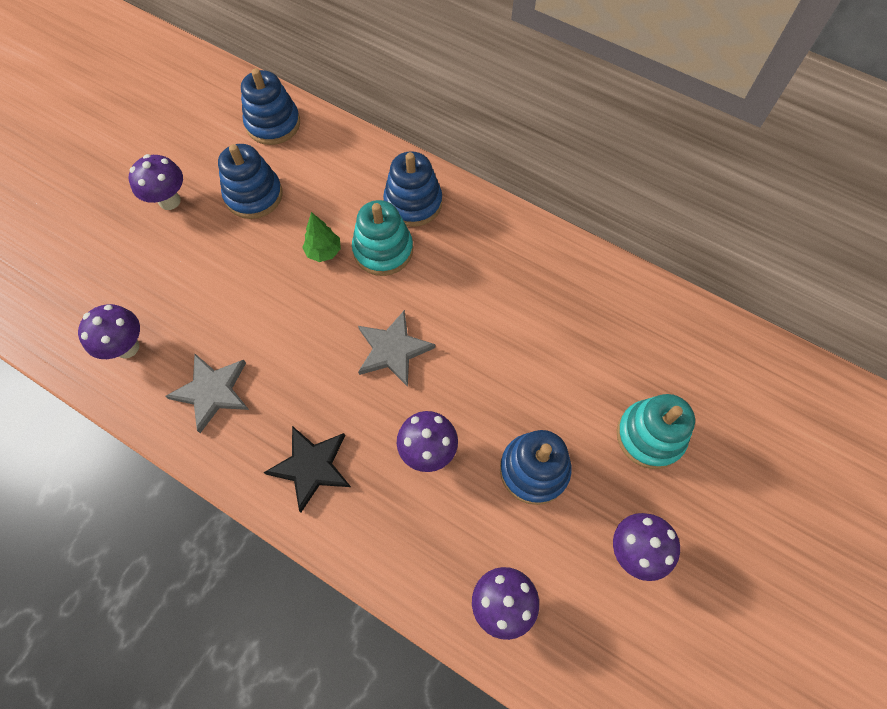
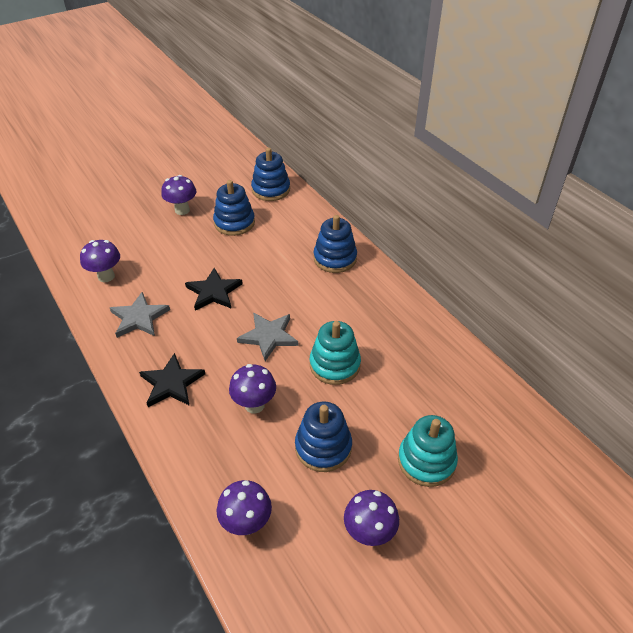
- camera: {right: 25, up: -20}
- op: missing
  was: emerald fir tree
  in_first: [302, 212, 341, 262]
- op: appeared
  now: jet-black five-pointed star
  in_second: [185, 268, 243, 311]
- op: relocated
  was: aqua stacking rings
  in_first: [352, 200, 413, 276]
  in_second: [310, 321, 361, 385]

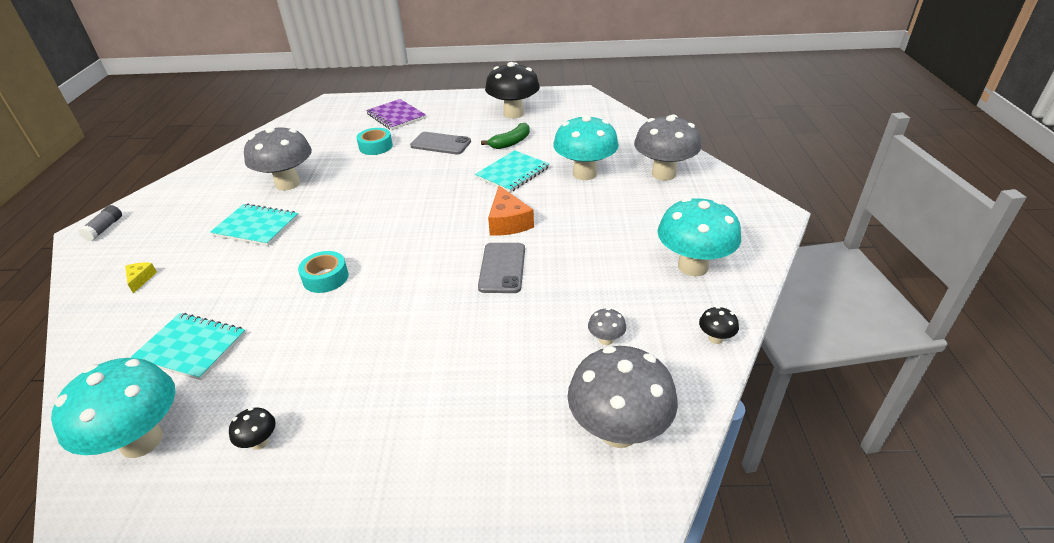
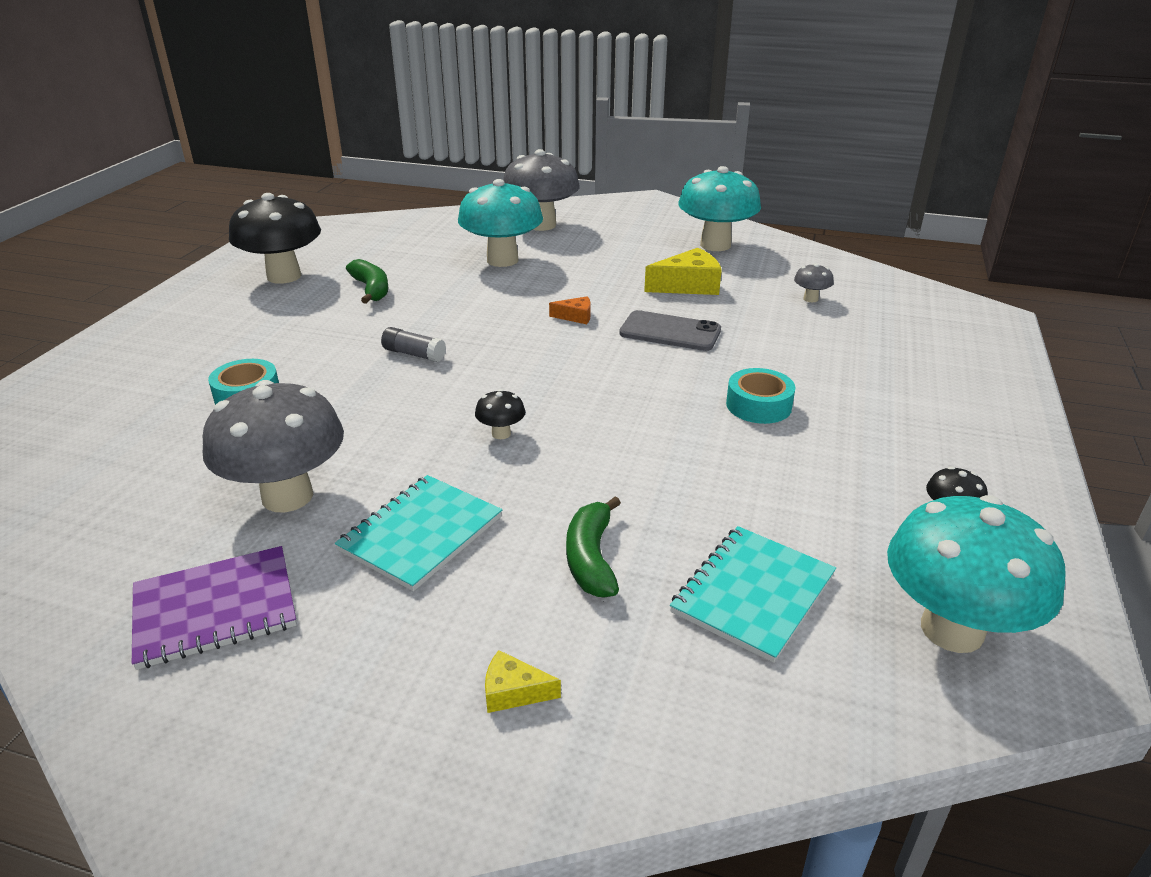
- camera: {right: -75, up: -5}
- op: missing
  was: ash-grey smartphone
  in_first: [410, 132, 471, 154]
- op: missing
  was: aqua notebook
  in_first: [475, 150, 549, 193]
- op: missing
  was: ash-grey fungus
  in_first: [568, 346, 678, 448]
- op: appeared
  now: emerald banana
  in_second: [566, 496, 621, 597]
- op: appeared
  now: yellow cheese wedge
  in_second: [644, 248, 722, 295]
- op: relocated
  was: ash-grey stick of glue
  in_first: [78, 205, 122, 241]
  in_second: [381, 327, 446, 362]
- op: relocated
  was: aqua roll of tape
  in_first: [298, 251, 349, 293]
  in_second: [726, 368, 795, 424]
- op: relocated
  was: purple notebook
  in_first: [366, 99, 426, 130]
  in_second: [132, 546, 297, 670]
- op: relocated
  was: jet-black fungus
  in_first: [699, 306, 739, 344]
  in_second: [475, 389, 525, 439]
- op: size
  was: orange cheese wedge
  in_first: [488, 186, 534, 236]
  in_second: [549, 296, 591, 324]
  ratio: 0.53

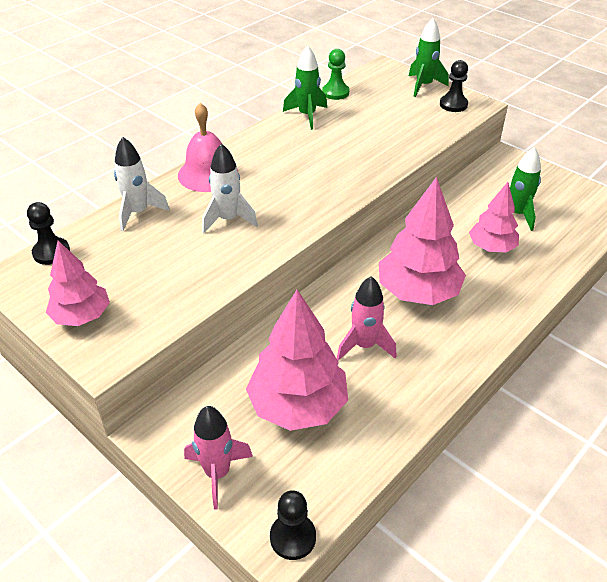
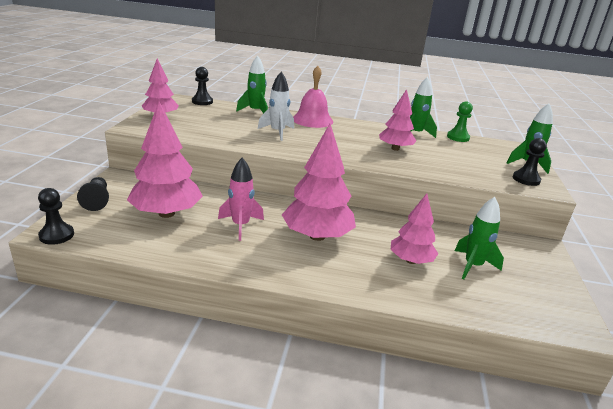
- camera: {right: 55, up: -15}
- op: appeared
  now: pink fir tree
  in_second: [379, 89, 416, 151]
- op: exchanged
  was: pink toy rocket
  now: jet-black pawn
  in_first: [184, 406, 253, 510]
  in_second: [77, 177, 109, 211]
- op: colour
  was: white toy rocket
  now: emerald toy rocket
  in_first: [114, 137, 170, 231]
  in_second: [236, 56, 268, 114]

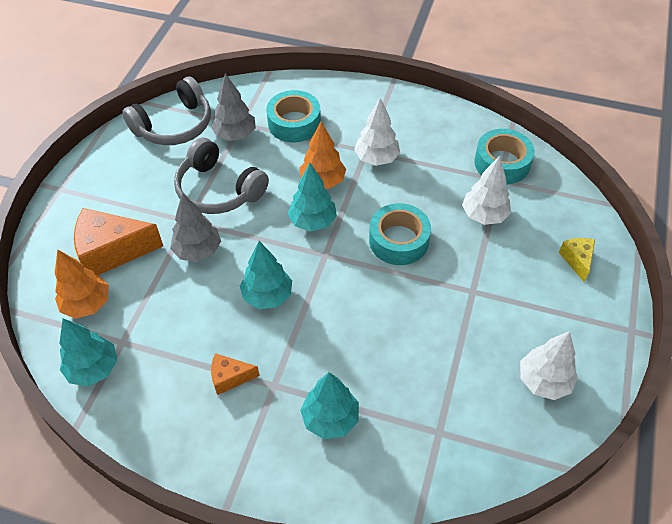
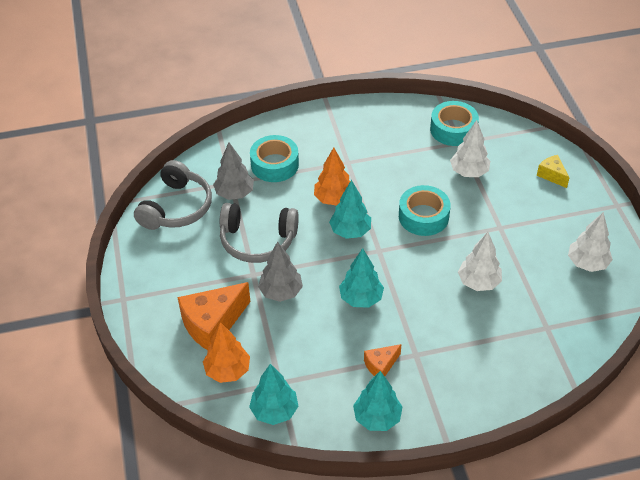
- camera: {right: -30, up: -5}
- op: relocated
  was: aqua fir tree
  in_first: [300, 372, 359, 439]
  in_second: [353, 371, 403, 431]
- op: relocated
  was: white fir tree
  in_first: [354, 98, 400, 166]
  in_second: [458, 232, 502, 291]

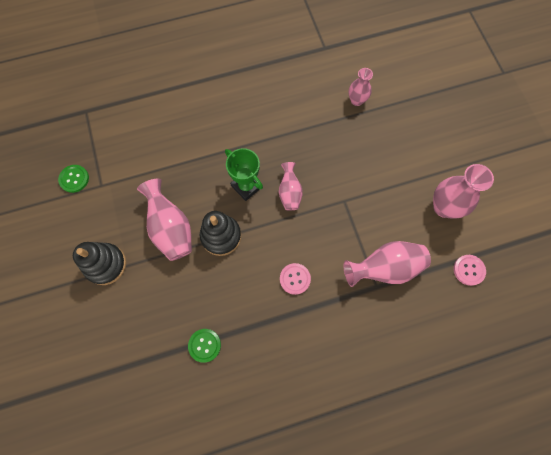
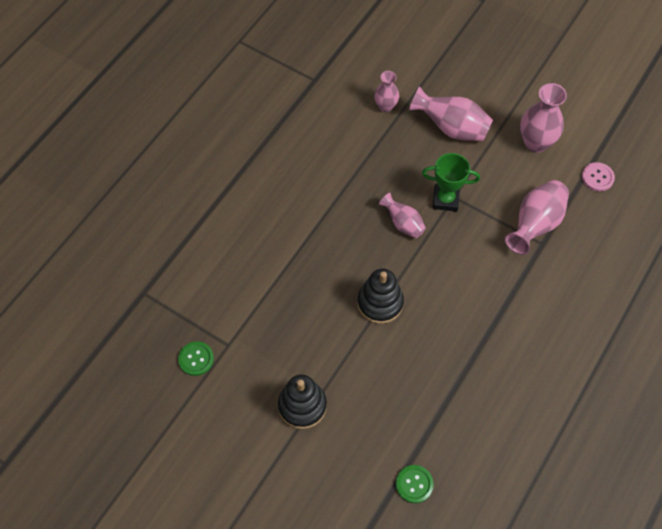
- camera: {right: -40, up: -10}
- op: missing
  was: pink button
  in_first: [280, 263, 311, 295]
- op: relocated
  was: pink vase
  in_first: [137, 179, 192, 261]
  in_second: [409, 86, 493, 141]
- op: relocated
  was: emerald button
  in_first: [188, 329, 221, 363]
  in_second: [396, 465, 434, 503]
- op: relocated
  was: emerald award cup
  in_first: [225, 148, 263, 201]
  in_second: [422, 153, 480, 212]

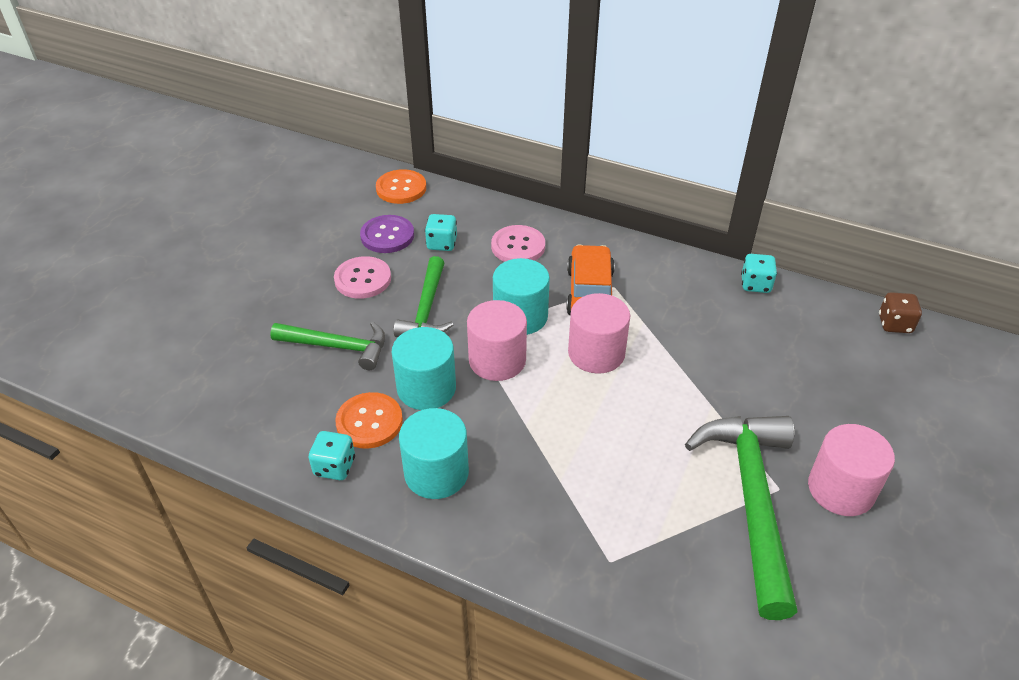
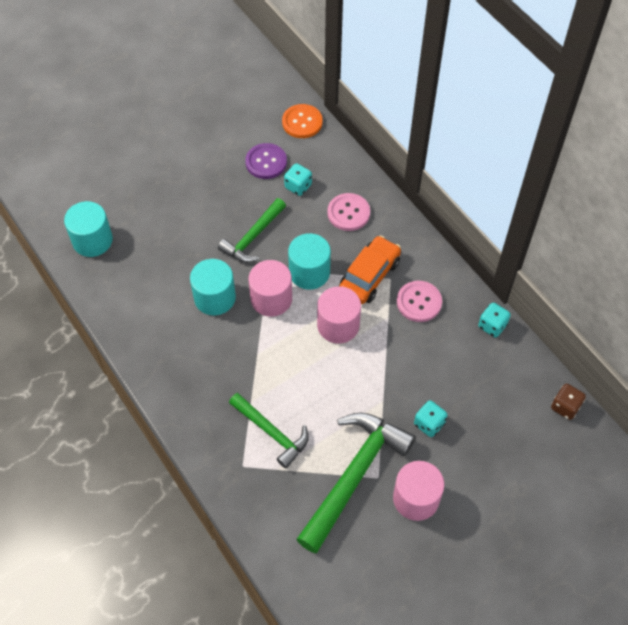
- camera: {right: 30, up: 15}
- op: missing
  was: orange button
  in_first: [335, 392, 403, 448]
- op: relocated
  was: emerald claw hammer
  in_first: [270, 321, 385, 370]
  in_second: [229, 393, 309, 468]
- op: relocated
  was: aqua dice
  in_first: [308, 431, 355, 480]
  in_second: [414, 400, 448, 437]
- op: relocated
  was: pink button
  in_first: [334, 256, 391, 299]
  in_second: [397, 281, 442, 322]
- op: relocated
  was: aqua cylinder shape
  in_first: [399, 408, 469, 499]
  in_second: [64, 201, 113, 257]

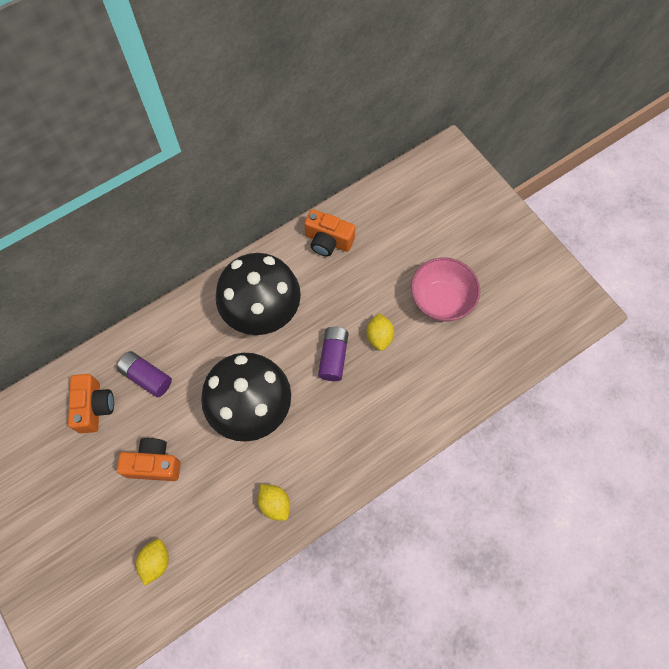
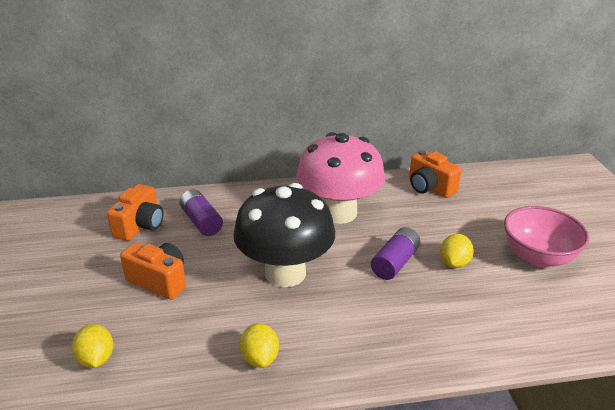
- camera: {right: 25, up: -35}
- op: colour
  was: jet-black fungus
  now: pink fungus
  in_first: [216, 253, 301, 335]
  in_second: [296, 132, 385, 224]
- op: spun
  was: yellow citrus fruit
  in_first: [136, 539, 169, 586]
  in_second: [72, 324, 113, 368]
  clockwise: -60

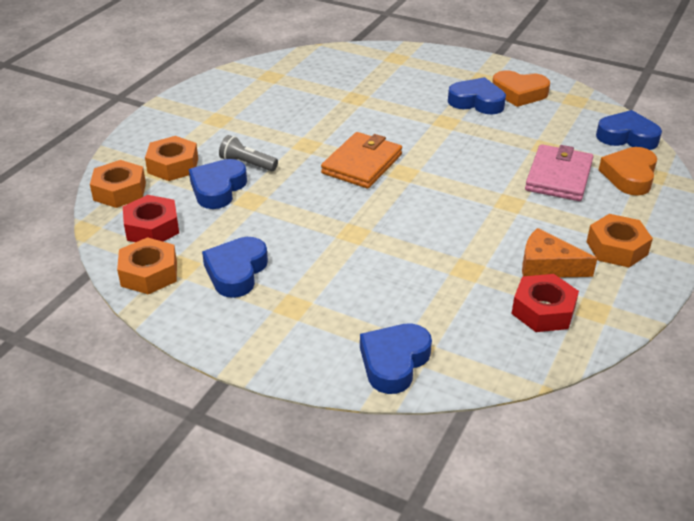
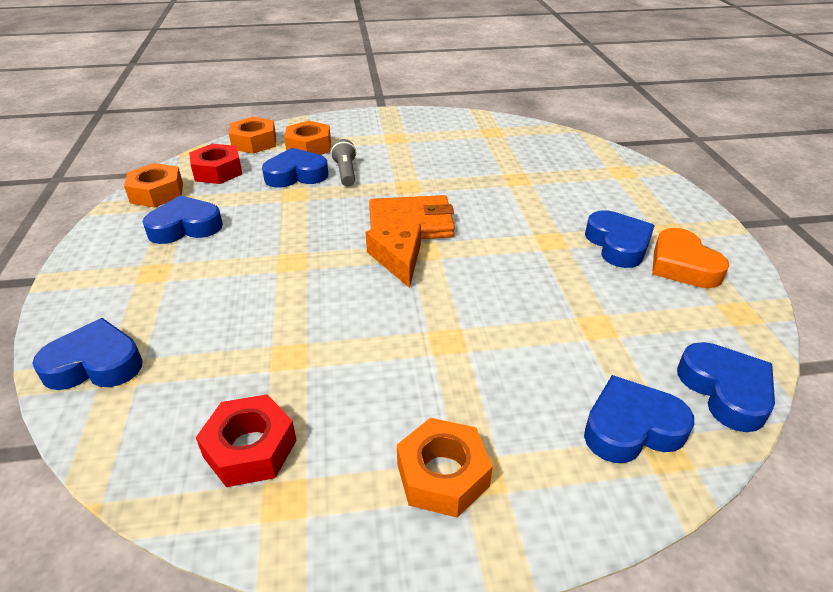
- camera: {right: 55, up: 0}
- op: missing
  was: pink wallet
  in_first: [525, 144, 593, 201]
- op: relocated
  was: orange cheese wedge
  in_first: [522, 228, 597, 278]
  in_second: [366, 223, 421, 288]
- op: colour
  was: orange heart shape
  now: royal blue heart shape
  in_first: [599, 147, 657, 196]
  in_second: [584, 375, 694, 463]

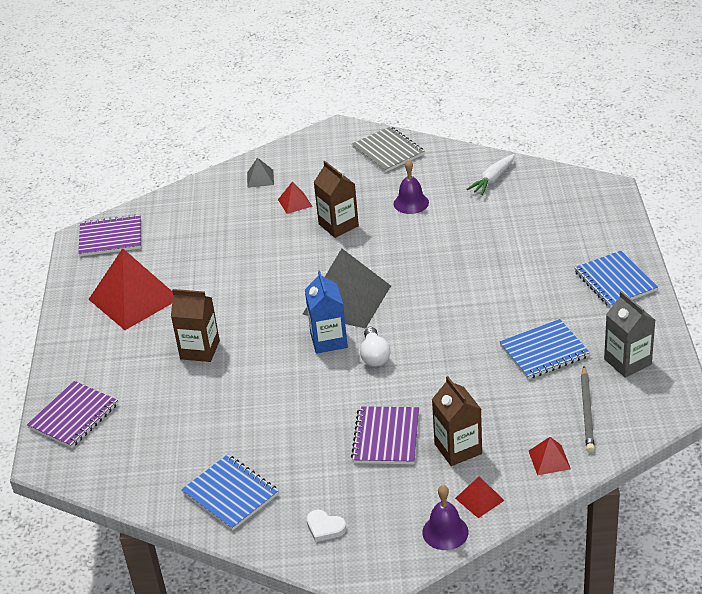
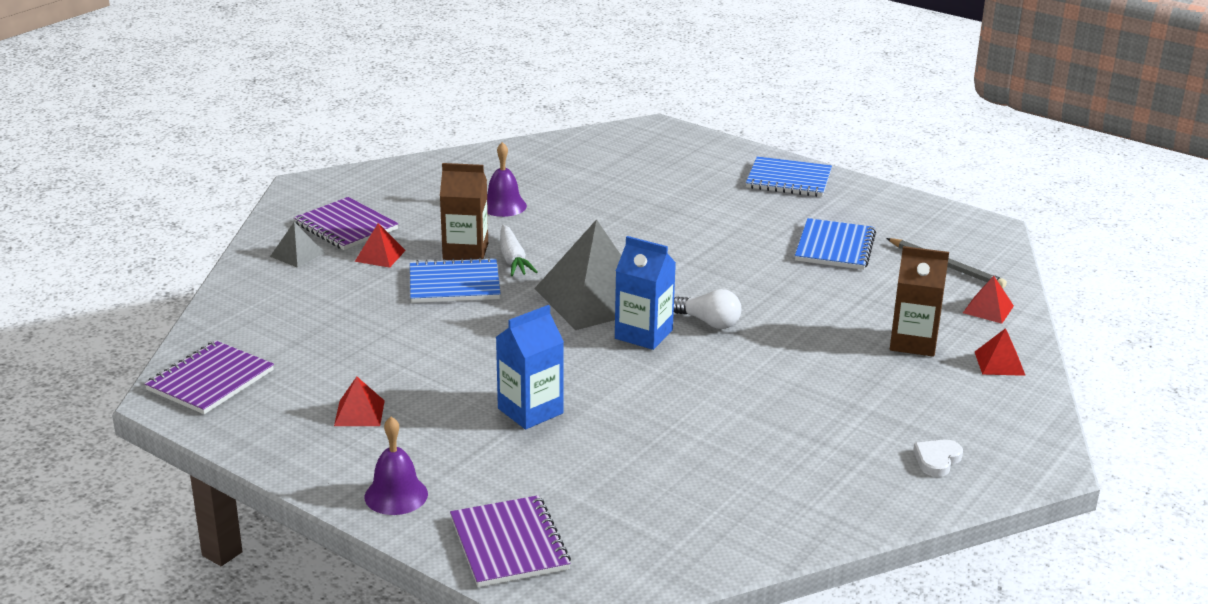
- camera: {right: -55, up: -10}
- op: missing
  was: ash-grey notebook
  in_first: [352, 126, 424, 172]
- op: missing
  was: ash-grey milk carton
  in_first: [604, 291, 655, 378]
- op: relocated
  was: royal blue notebook
  in_first: [181, 454, 279, 531]
  in_second: [410, 257, 501, 303]
- op: relocated
  was: purple notebook
  in_first: [351, 406, 419, 464]
  in_second: [294, 197, 398, 250]
- op: relocated
  was: purple hand bell
  in_first: [422, 485, 469, 550]
  in_second: [364, 417, 428, 515]
- op: relocated
  was: white toy carrot
  in_first: [467, 154, 515, 195]
  in_second: [500, 225, 538, 276]
- op: colour
  was: brown milk carton
  now: royal blue milk carton
  in_first: [171, 289, 220, 362]
  in_second: [496, 305, 564, 429]
- op: spun
  was: white heart shape
  in_first: [307, 510, 346, 542]
  in_second: [913, 439, 963, 477]
  clockwise: 150
- op: size
  was: crimson pyramid
  in_first: [88, 248, 173, 330]
  in_second: [334, 377, 385, 426]
  ratio: 0.44

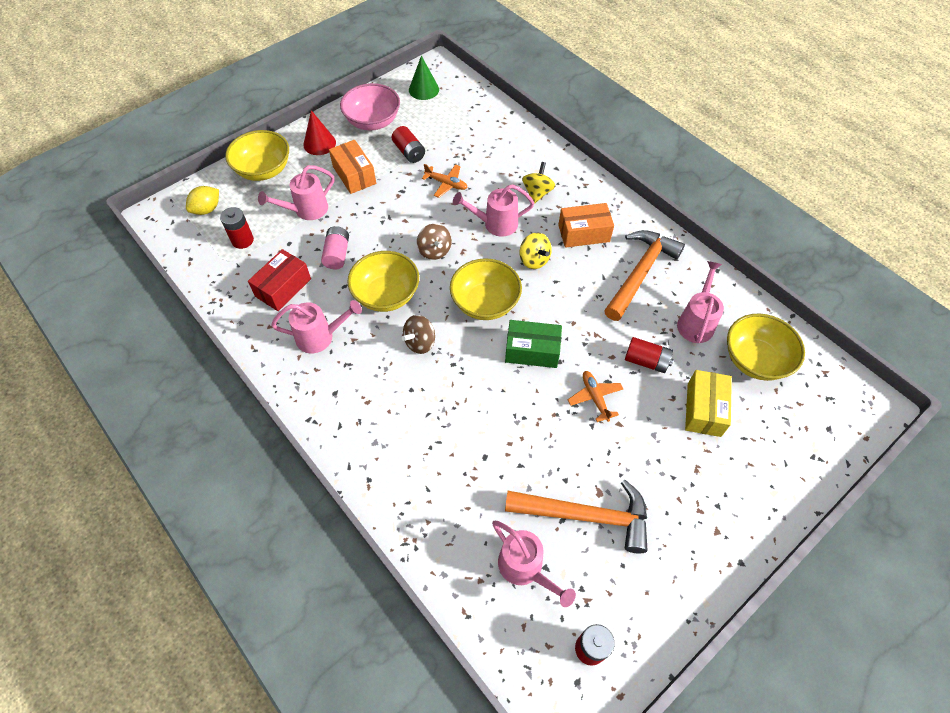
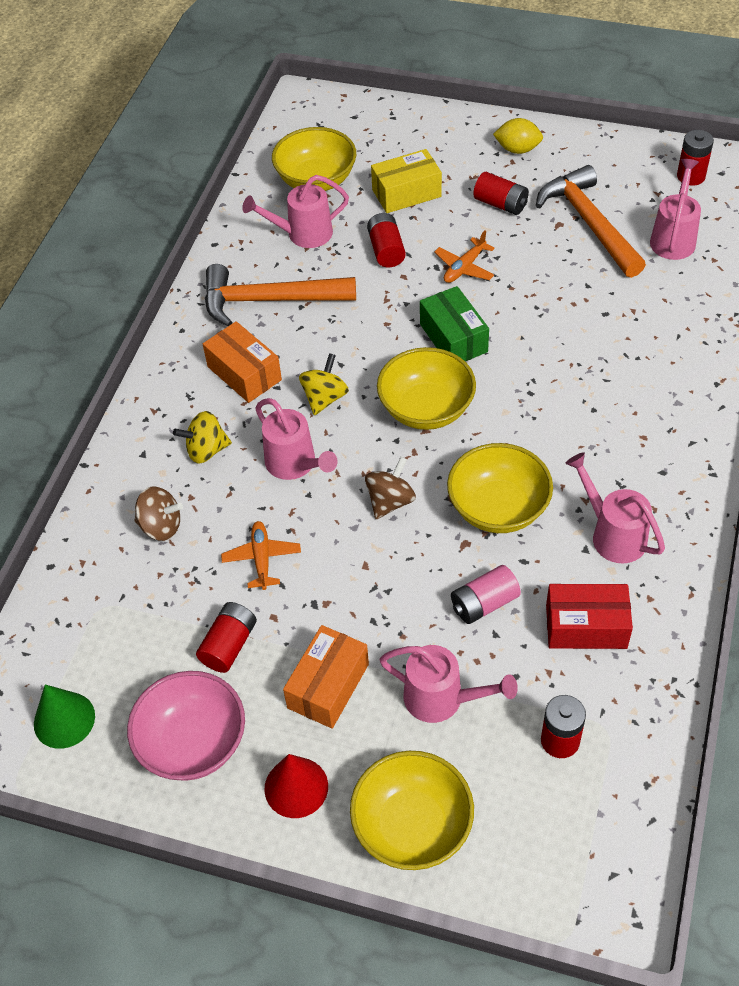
- camera: {right: -120, up: -5}
- op: appeared
  now: crimson AA battery
  in_second: [473, 172, 529, 215]
- op: relocated
  was: yellow citrus fruit
  in_first: [186, 186, 219, 215]
  in_second: [493, 118, 543, 154]
- op: relocated
  was: brown toy top
  in_first: [402, 315, 435, 354]
  in_second: [134, 486, 183, 541]

